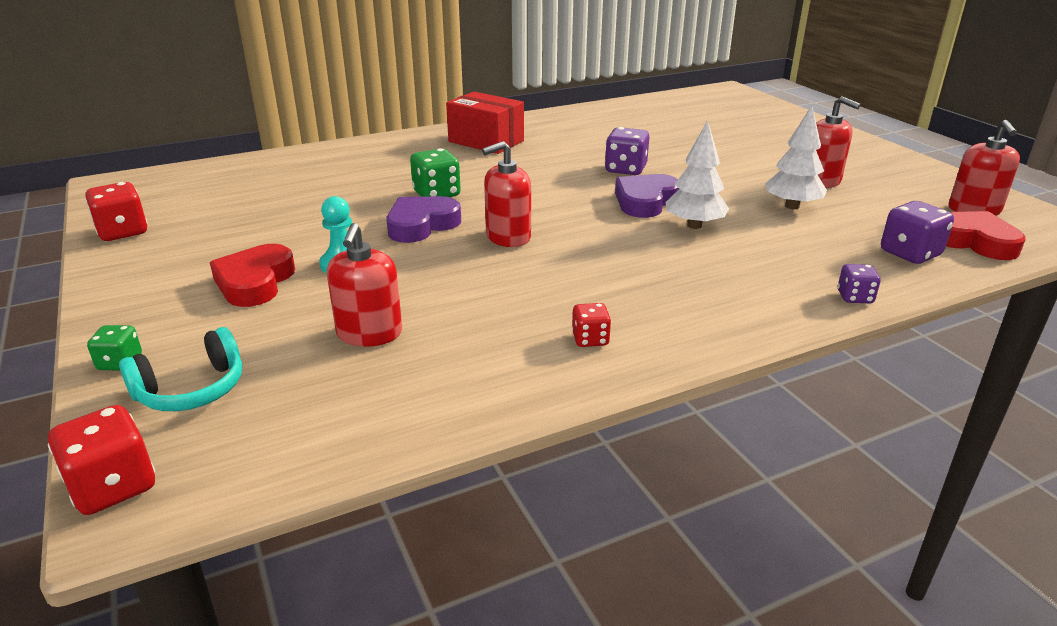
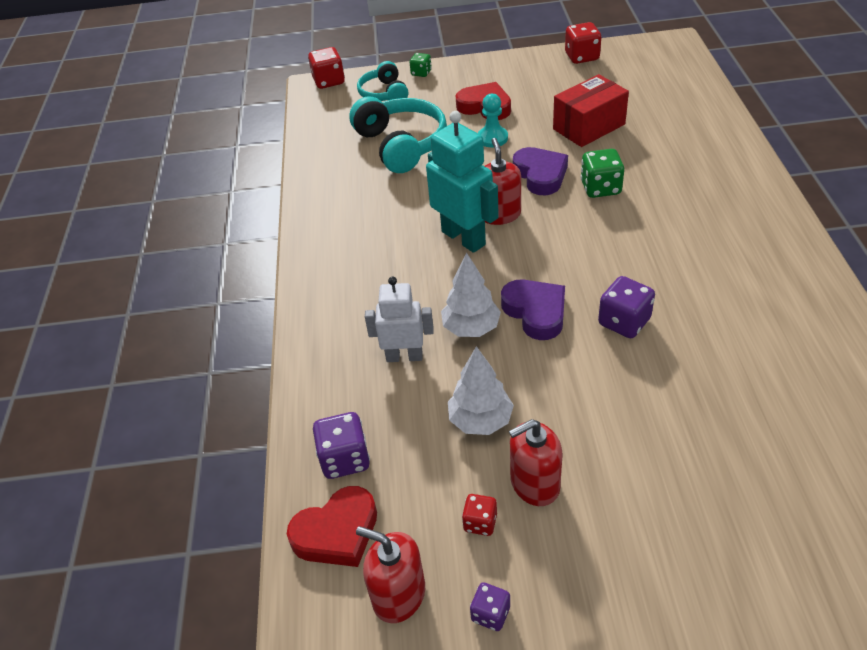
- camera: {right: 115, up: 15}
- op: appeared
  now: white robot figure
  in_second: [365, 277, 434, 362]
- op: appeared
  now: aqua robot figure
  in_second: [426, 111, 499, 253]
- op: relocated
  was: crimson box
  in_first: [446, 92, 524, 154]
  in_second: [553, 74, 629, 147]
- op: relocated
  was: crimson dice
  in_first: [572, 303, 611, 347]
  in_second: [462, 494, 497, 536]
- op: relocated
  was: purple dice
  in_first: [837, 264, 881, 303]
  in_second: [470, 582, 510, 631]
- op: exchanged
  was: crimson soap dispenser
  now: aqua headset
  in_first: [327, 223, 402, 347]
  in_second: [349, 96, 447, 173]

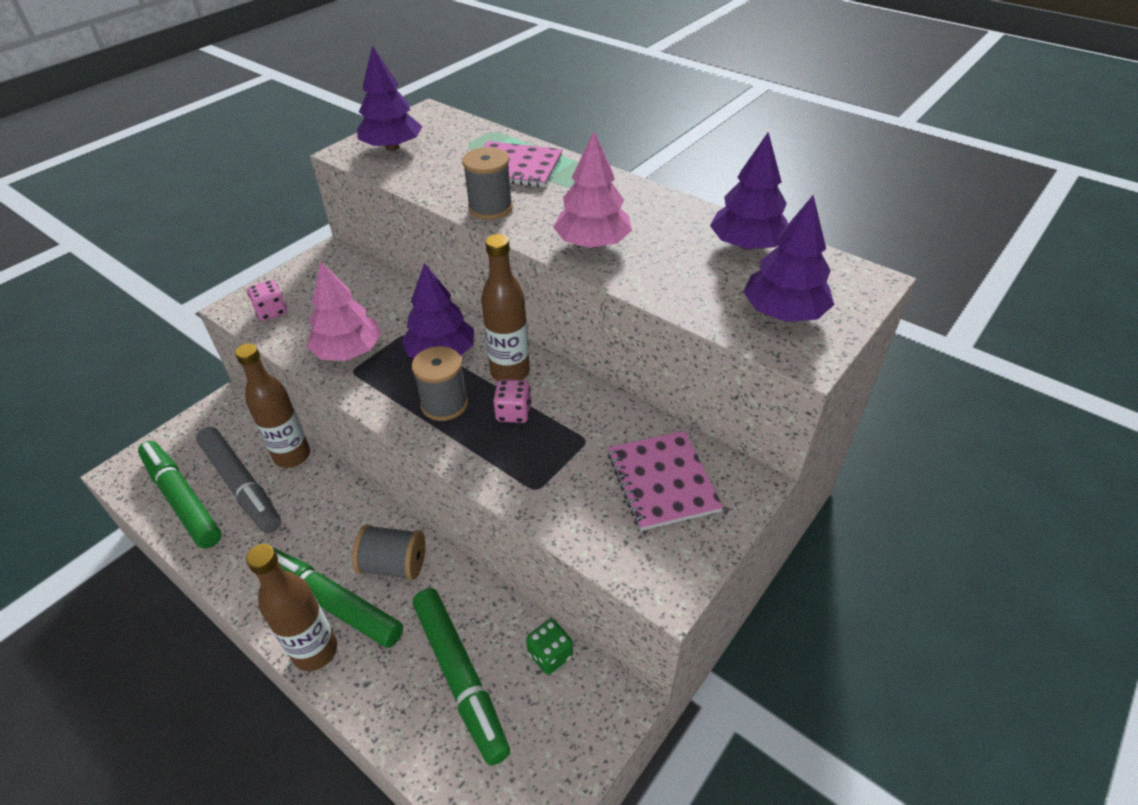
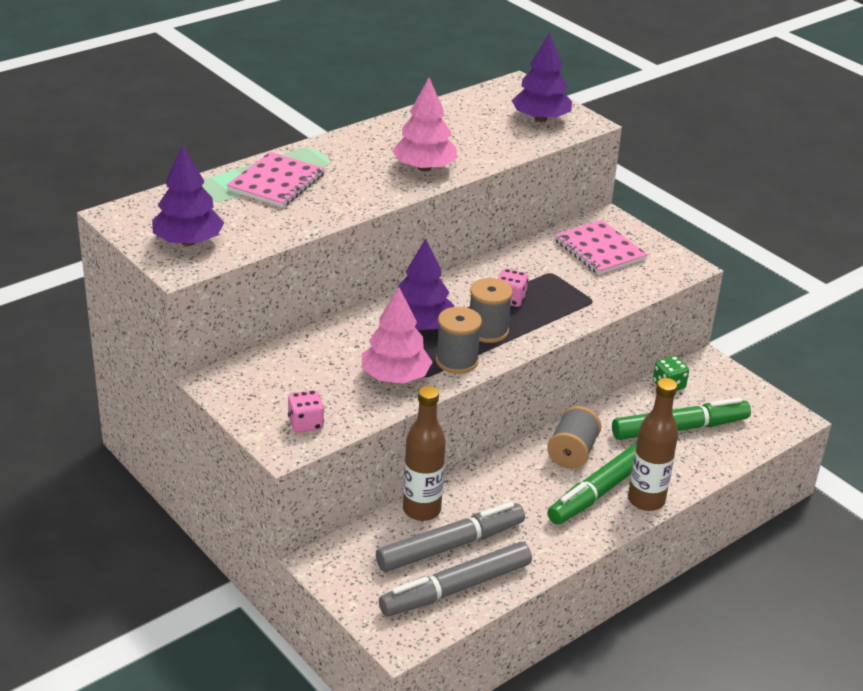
- camera: {right: -80, up: -10}
- op: missing
  was: brown bottle
  in_first: [481, 234, 530, 381]
- op: missing
  was: purple fir tree
  in_first: [710, 132, 788, 250]
- op: relocated
  was: ash-grey bobbin
  in_first: [462, 147, 513, 220]
  in_second: [436, 307, 482, 374]
- op: colour
  was: emerald marker
  now: ash-grey marker
  in_first: [138, 441, 222, 549]
  in_second: [379, 542, 532, 617]
- op: spun
  was: pink notebook
  in_first: [608, 431, 723, 531]
  in_second: [554, 220, 648, 275]
  clockwise: 60

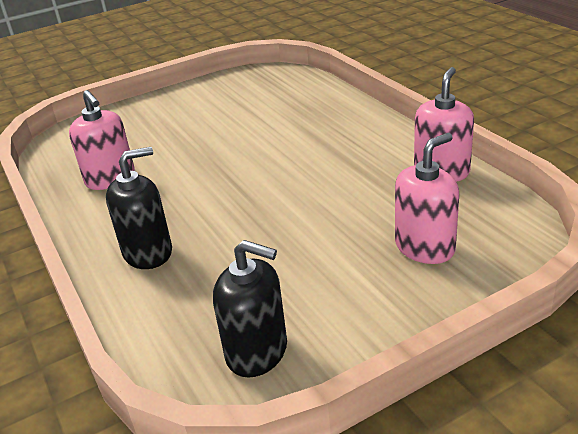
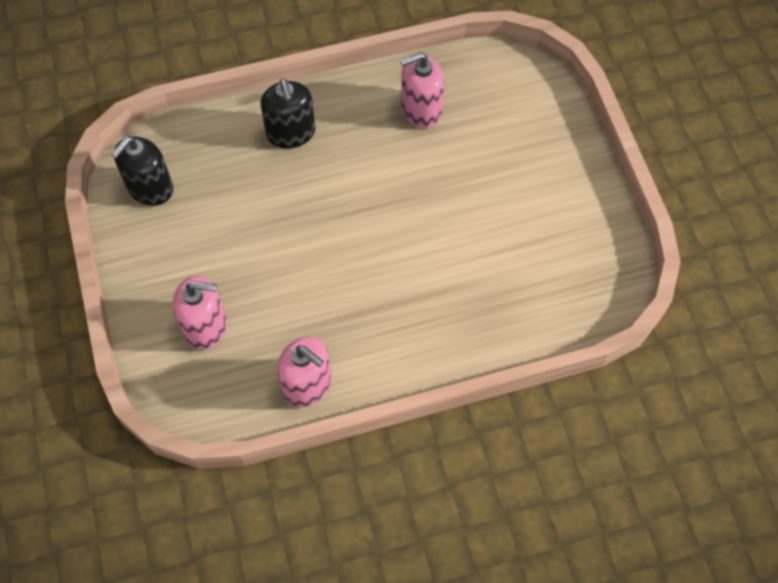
- camera: {right: 100, up: 30}
- op: spun
  was: pink soap dispenser
  in_first: [395, 133, 459, 264]
  in_second: [173, 276, 227, 350]
  clockwise: -60

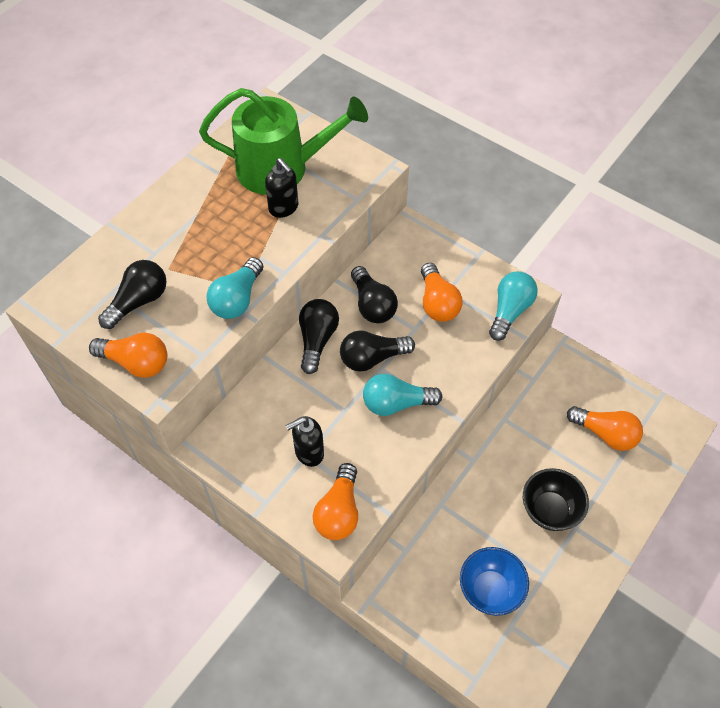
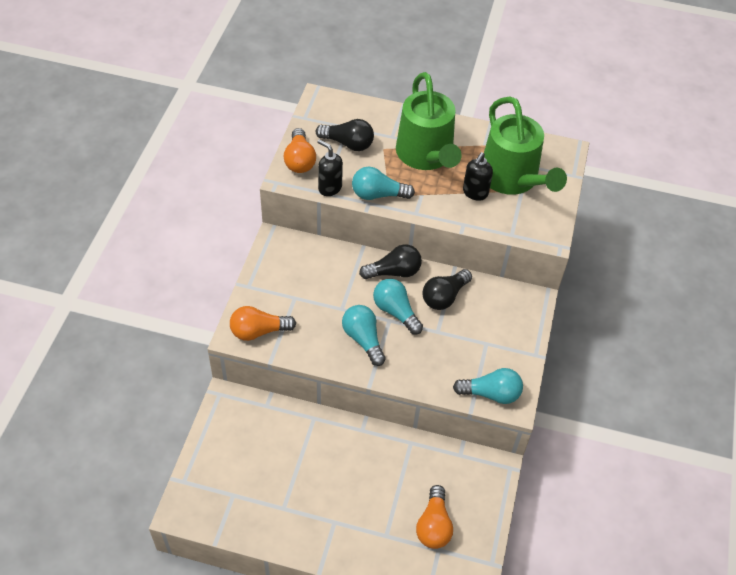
- camera: {right: 65, up: -5}
- op: missing
  was: orange bulb
  in_first: [421, 263, 463, 322]
- op: missing
  was: royal blue deep dish
  in_first: [460, 547, 529, 616]
- op: missing
  was: jet-black deep dish
  in_first: [523, 468, 589, 531]
- op: appeared
  now: emerald sprinkling can
  in_second: [396, 72, 462, 170]
- op: relocated
  was: jet-black soap dispenser
  in_first: [285, 416, 324, 467]
  in_second: [318, 139, 343, 196]
- op: colour
  was: jet-black bulb
  now: aqua bulb
  in_first: [340, 330, 415, 371]
  in_second: [373, 279, 423, 334]

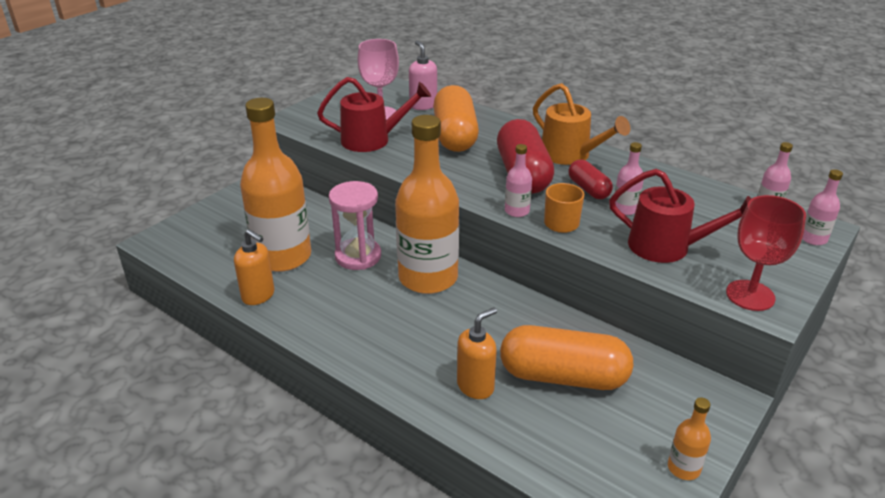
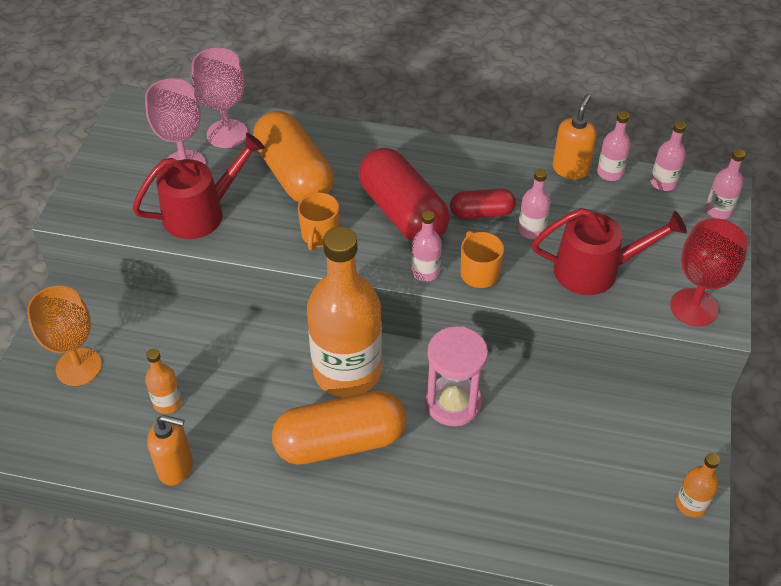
- camera: {right: -25, up: 15}
- op: missing
  was: orange sprinkling can
  in_first: [533, 83, 630, 165]
- op: appeared
  now: orange chalice
  in_second: [27, 286, 102, 386]
- op: appeared
  now: orange tea mug
  in_second: [298, 192, 339, 251]
- op: appeared
  now: pink bottle
  in_second: [597, 111, 631, 181]
- op: relocated
  was: pink hourglass
  in_first: [329, 181, 381, 270]
  in_second: [425, 326, 488, 426]
- op: relocated
  was: orange soap dispenser
  in_first: [457, 308, 497, 399]
  in_second: [553, 94, 597, 179]
- op: relocated
  was: orange pill
  in_first: [500, 325, 633, 390]
  in_second: [272, 391, 407, 465]
- op: exchanged
  was: pink soap dispenser
  now: pink chalice
  in_first: [409, 41, 437, 110]
  in_second: [192, 48, 248, 148]
- op: spun
  was: crimson pill
  in_first: [568, 160, 613, 199]
  in_second: [450, 189, 516, 219]
  clockwise: -45
- op: size
  was: orange bottle
  in_first: [240, 98, 311, 272]
  in_second: [145, 349, 182, 414]
  ratio: 0.41

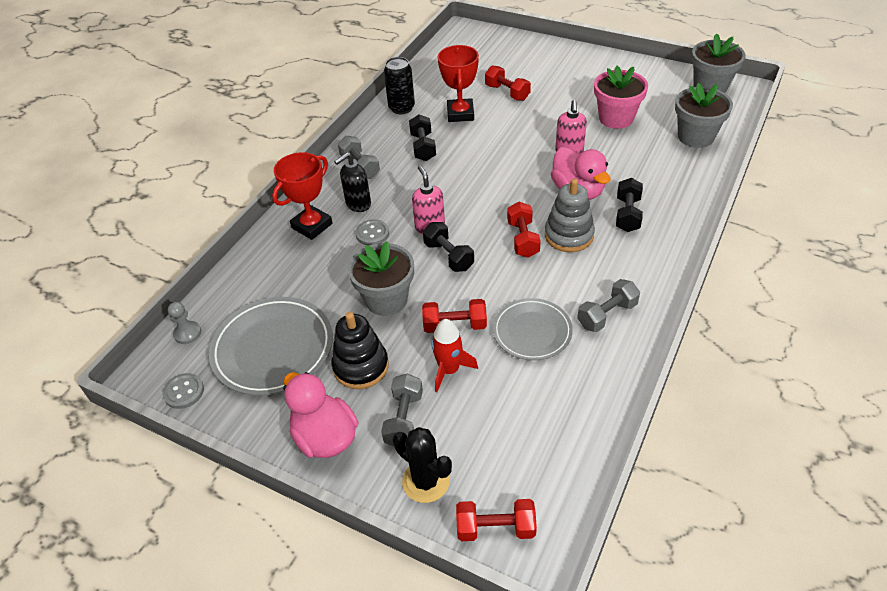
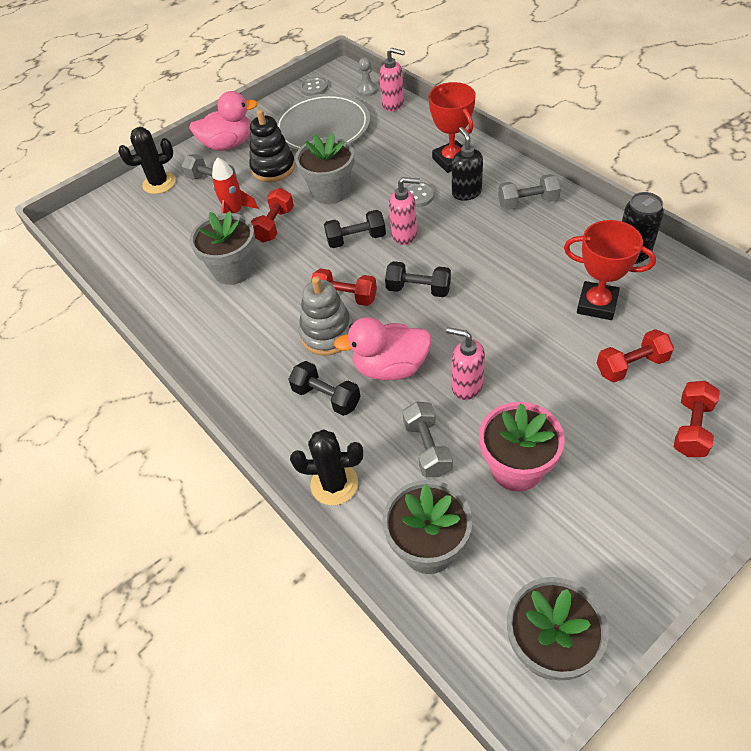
- camera: {right: 115, up: 5}
- op: appeared
  now: jet-black cactus
  in_second: [290, 429, 363, 505]
- op: appeared
  now: pink soap dispenser
  in_second: [379, 48, 405, 111]
- op: relocated
  was: jet-black hand weight
  in_first: [409, 114, 436, 161]
  in_second: [385, 261, 451, 297]
- op: relocated
  was: crimson hand weight
  in_first: [456, 499, 537, 541]
  in_second: [674, 381, 720, 457]
- op: relocated
  was: ash-grey hand weight
  in_first: [577, 279, 640, 332]
  in_second: [403, 402, 453, 477]
- op: exchanged
  was: ash-grey flat dish
  now: ash-grey plant pot
  in_first: [493, 298, 573, 361]
  in_second: [190, 211, 255, 285]

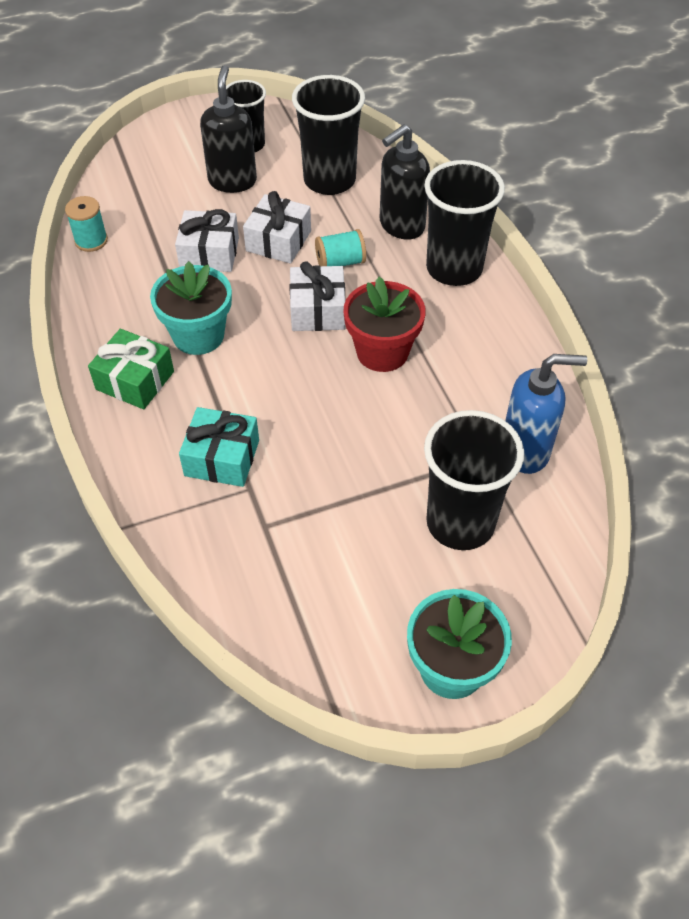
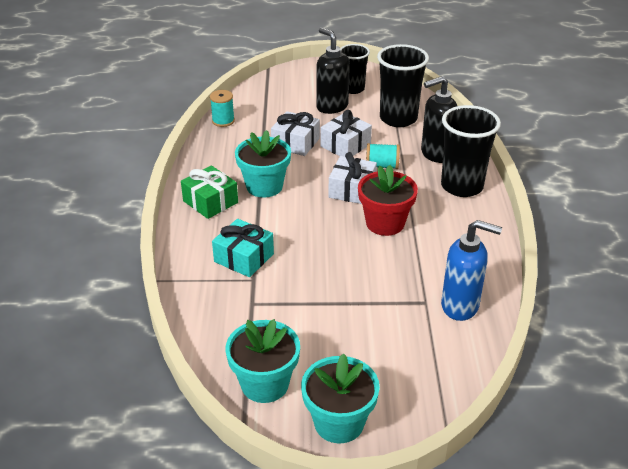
- camera: {right: 20, up: -15}
- op: missing
  was: jet-black cup
  in_first: [424, 410, 524, 550]
- op: appeared
  now: aqua plant pot
  in_second: [226, 319, 300, 403]
- op: spun
  was: jet-black soap dispenser
  in_first: [200, 65, 257, 193]
  in_second: [316, 28, 350, 114]
  clockwise: -60

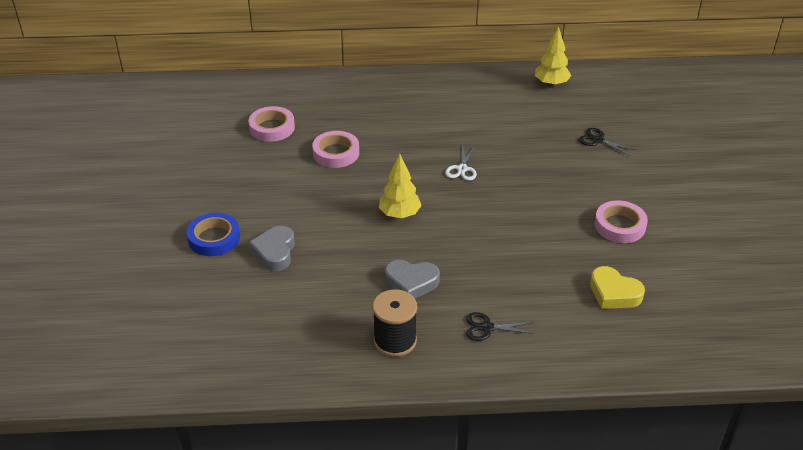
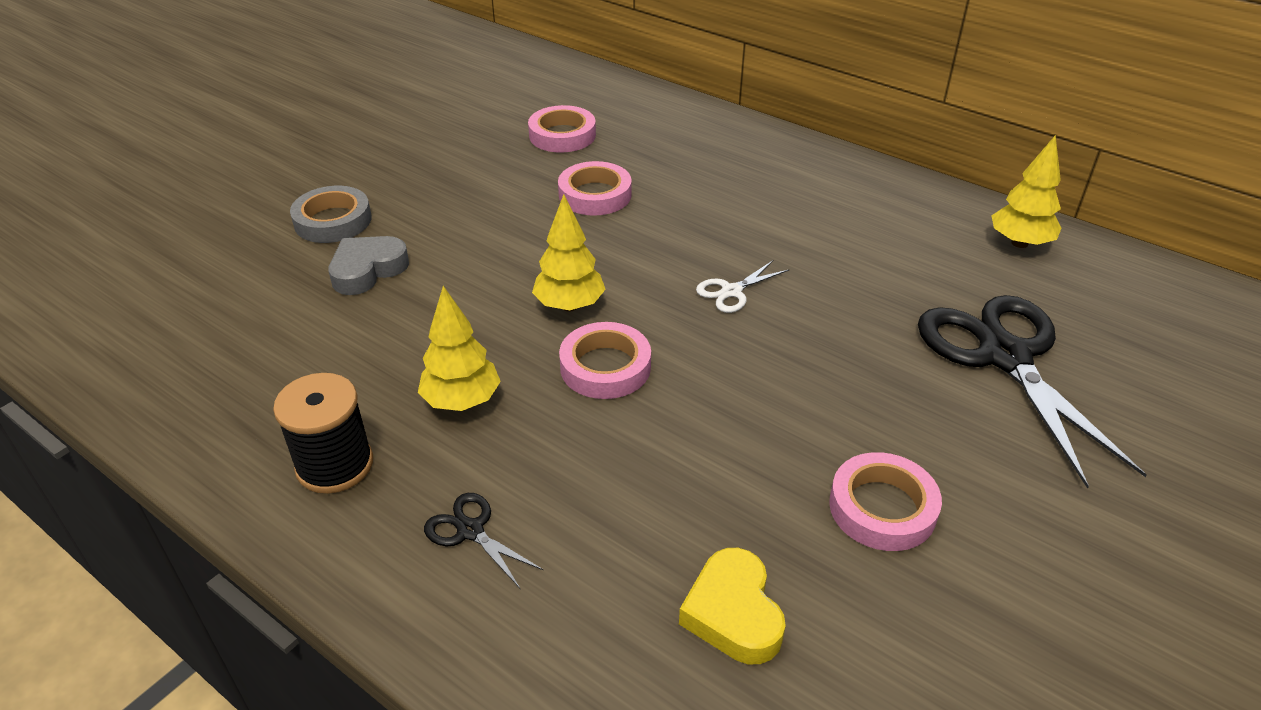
- camera: {right: 40, up: 0}
- op: appeared
  now: pink roll of tape
  in_second: [559, 322, 651, 399]
- op: exchanged
  was: ash-grey heart shape
  now: yellow fir tree
  in_first: [385, 260, 440, 298]
  in_second: [418, 286, 501, 411]
- op: colour
  was: royal blue roll of tape
  now: ash-grey roll of tape
  in_first: [187, 213, 240, 256]
  in_second: [290, 186, 371, 243]
- op: size
  was: jet-black shears
  in_first: [579, 128, 636, 156]
  in_second: [918, 295, 1147, 489]
  ratio: 2.36

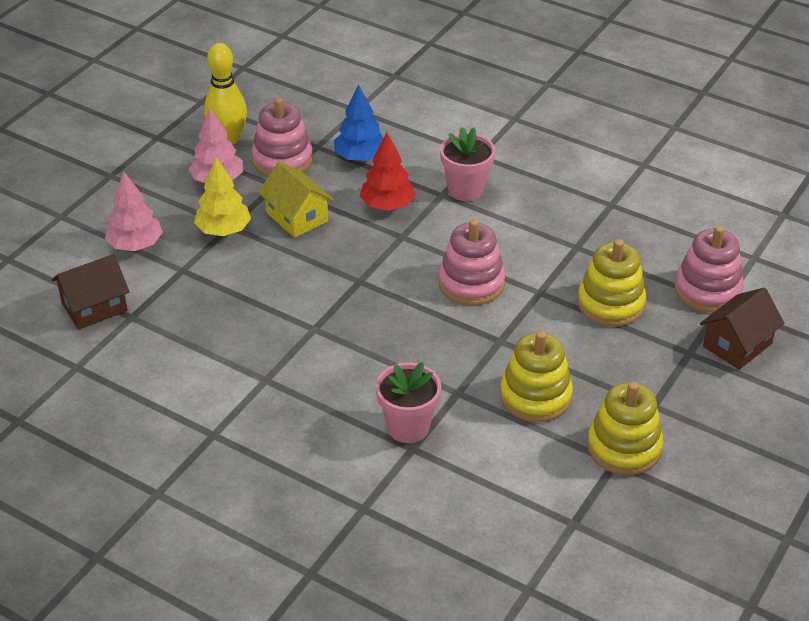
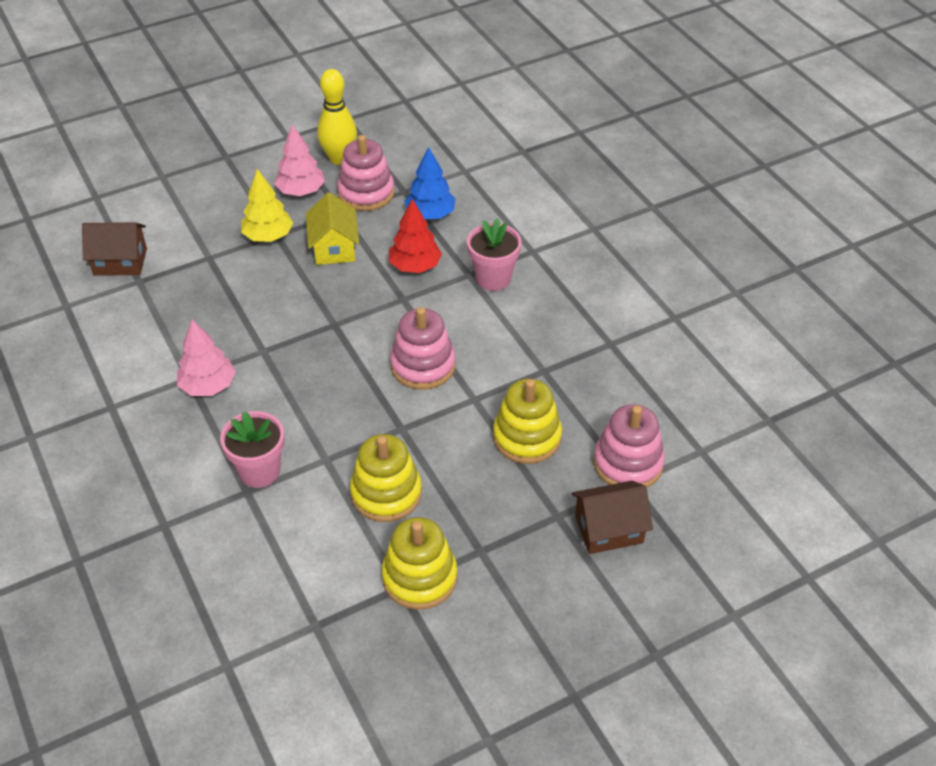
- camera: {right: 30, up: 5}
- op: relocated
  was: pink fir tree
  in_first: [105, 171, 163, 251]
  in_second: [177, 319, 236, 396]

